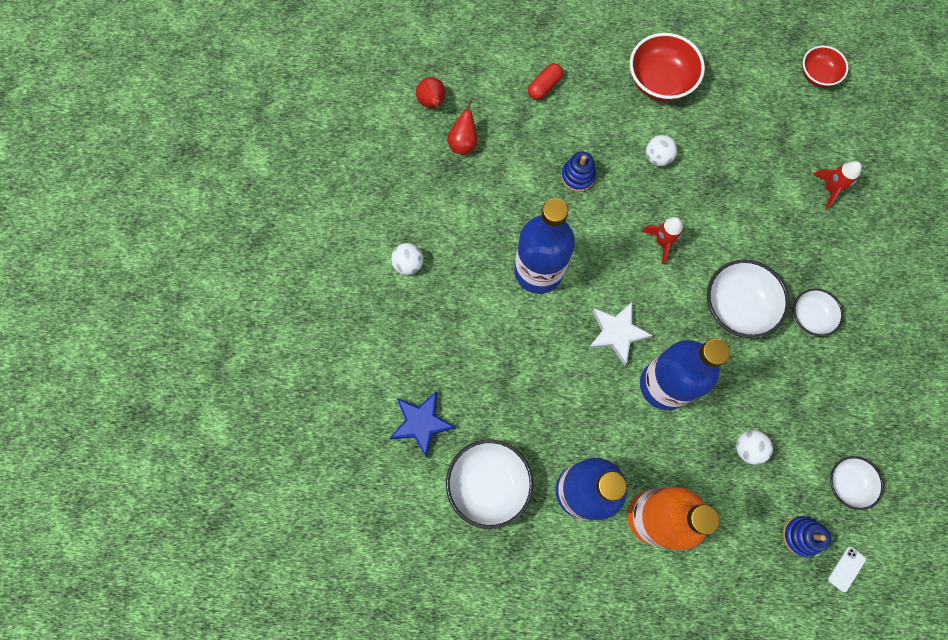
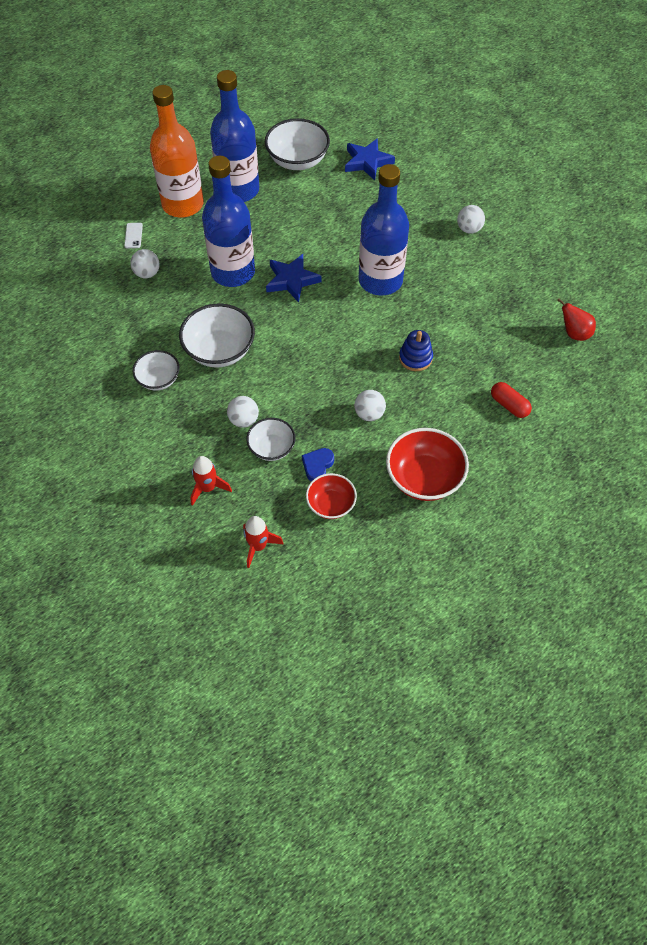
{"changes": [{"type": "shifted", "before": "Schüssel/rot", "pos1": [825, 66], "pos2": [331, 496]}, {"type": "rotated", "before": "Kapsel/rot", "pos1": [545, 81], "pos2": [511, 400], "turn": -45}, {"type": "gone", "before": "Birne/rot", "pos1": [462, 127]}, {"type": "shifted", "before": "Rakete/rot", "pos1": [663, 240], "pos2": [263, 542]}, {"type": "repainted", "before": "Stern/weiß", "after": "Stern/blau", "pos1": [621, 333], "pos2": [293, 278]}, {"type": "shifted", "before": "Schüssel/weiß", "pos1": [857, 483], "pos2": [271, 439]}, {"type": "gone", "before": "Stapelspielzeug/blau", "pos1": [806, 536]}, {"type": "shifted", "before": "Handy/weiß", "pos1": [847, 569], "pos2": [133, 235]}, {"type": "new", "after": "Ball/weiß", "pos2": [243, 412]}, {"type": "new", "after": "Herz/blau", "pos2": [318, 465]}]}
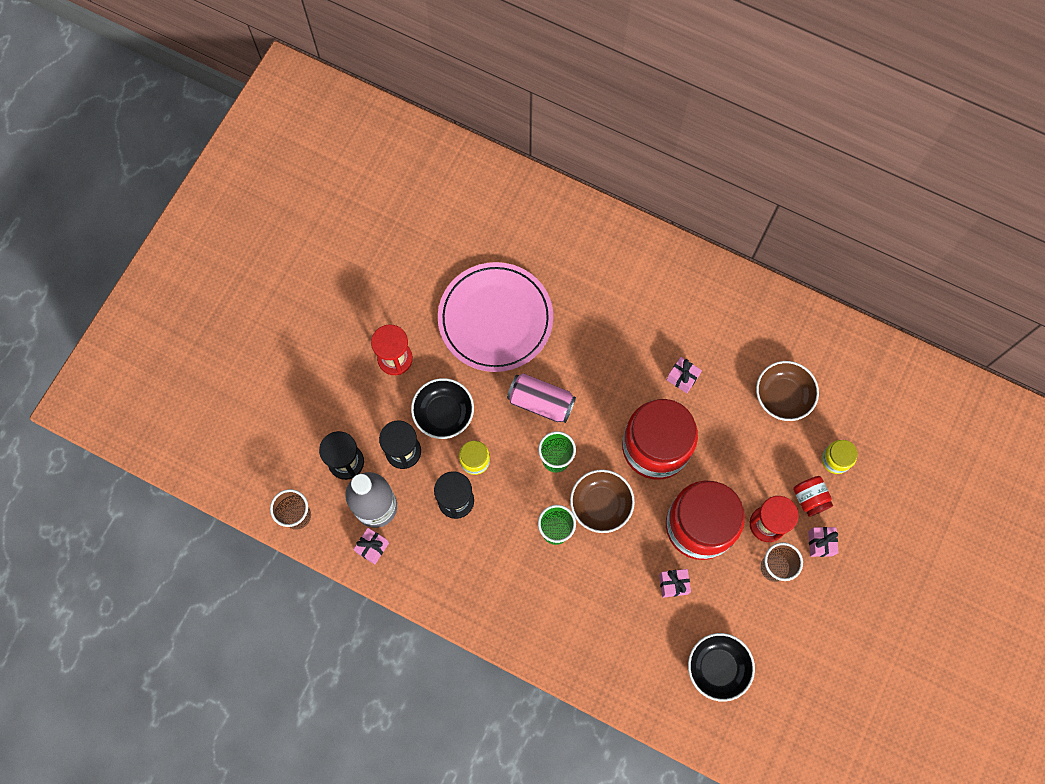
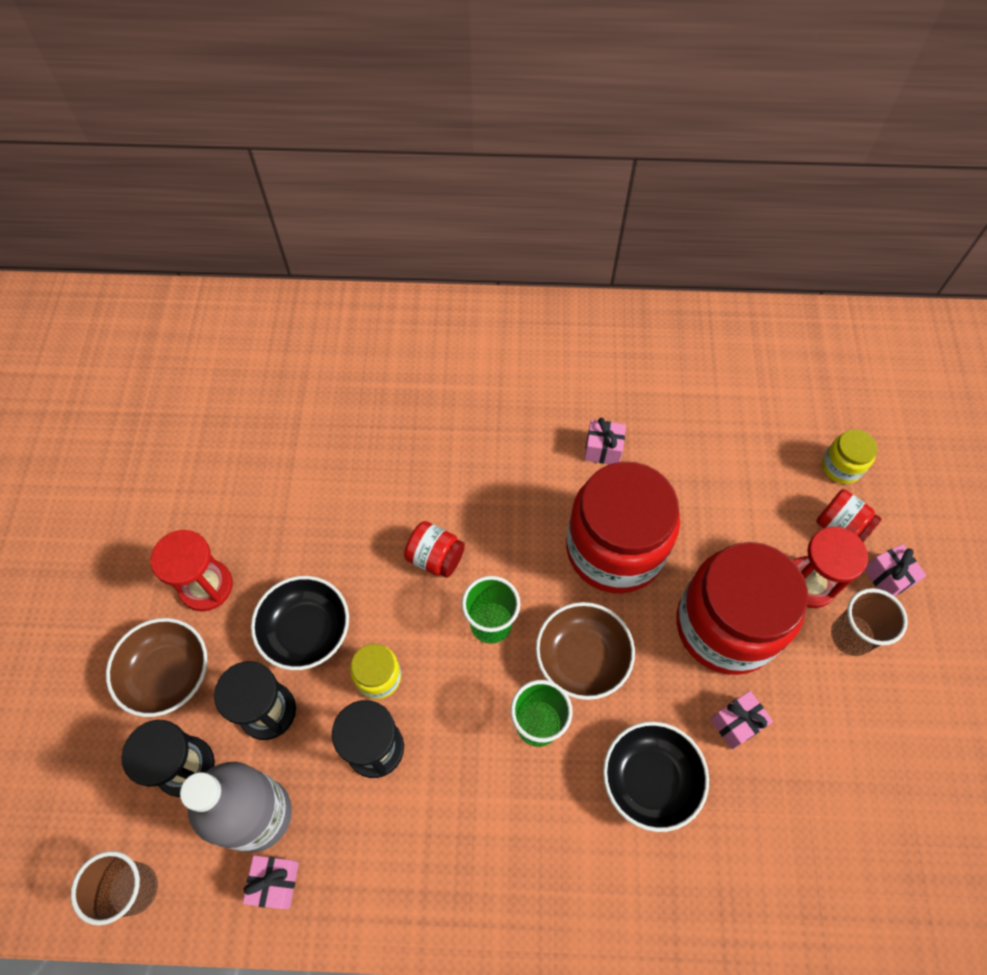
{"changes": [{"type": "gone", "before": "Teller/rosa", "pos1": [495, 317]}, {"type": "shifted", "before": "Schüssel/braun", "pos1": [787, 391], "pos2": [157, 667]}, {"type": "swapped", "before": "Dose/rosa", "after": "Einmachglas/rot", "pos1": [541, 398], "pos2": [434, 549]}, {"type": "shifted", "before": "Schüssel/schwarz", "pos1": [721, 667], "pos2": [656, 776]}]}
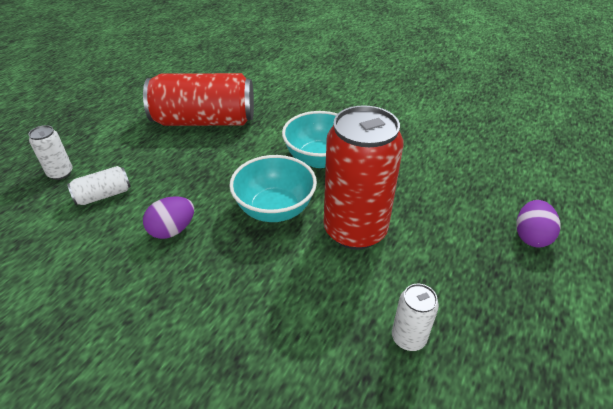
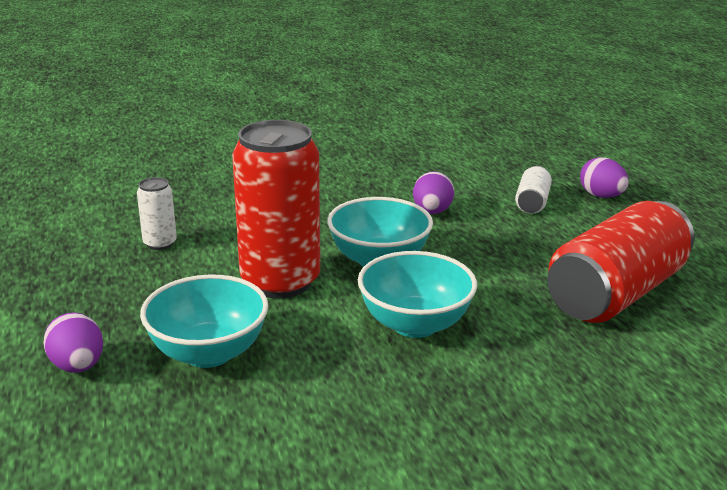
{"changes": [{"type": "swapped", "before": "Dose/weiß", "after": "Ei/lila", "pos1": [50, 152], "pos2": [604, 177]}, {"type": "new", "after": "Schüssel/türkis", "pos2": [204, 321]}]}
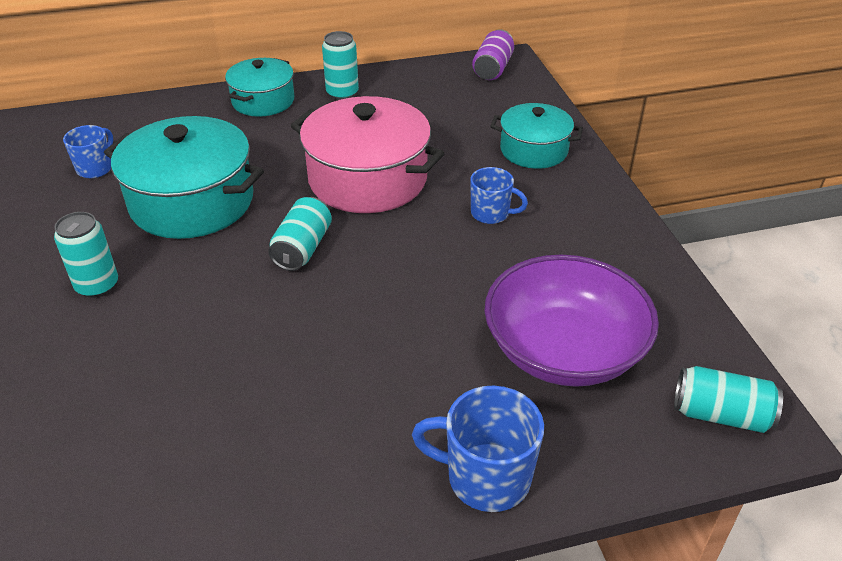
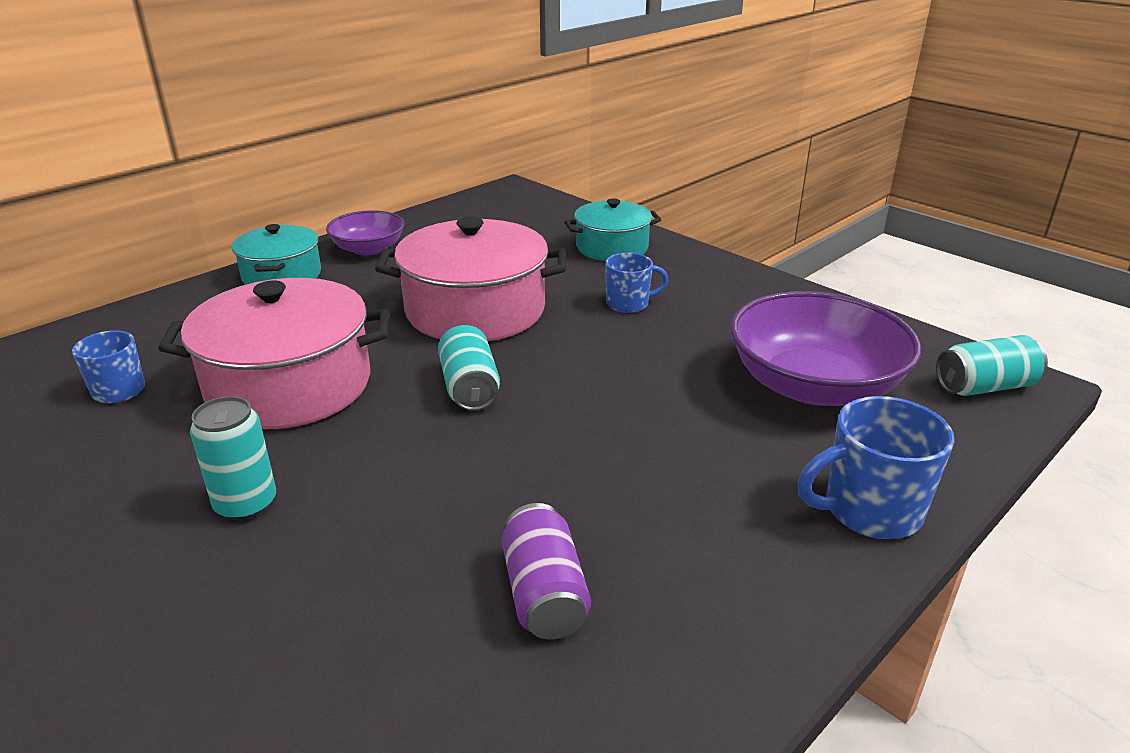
{"changes": [{"type": "shifted", "before": "Dose/lila", "pos1": [493, 54], "pos2": [546, 571]}, {"type": "swapped", "before": "Dose/türkis", "after": "Schüssel/lila", "pos1": [340, 65], "pos2": [365, 233]}, {"type": "repainted", "before": "Kochtopf/türkis", "after": "Kochtopf/rosa", "pos1": [184, 177], "pos2": [274, 353]}]}
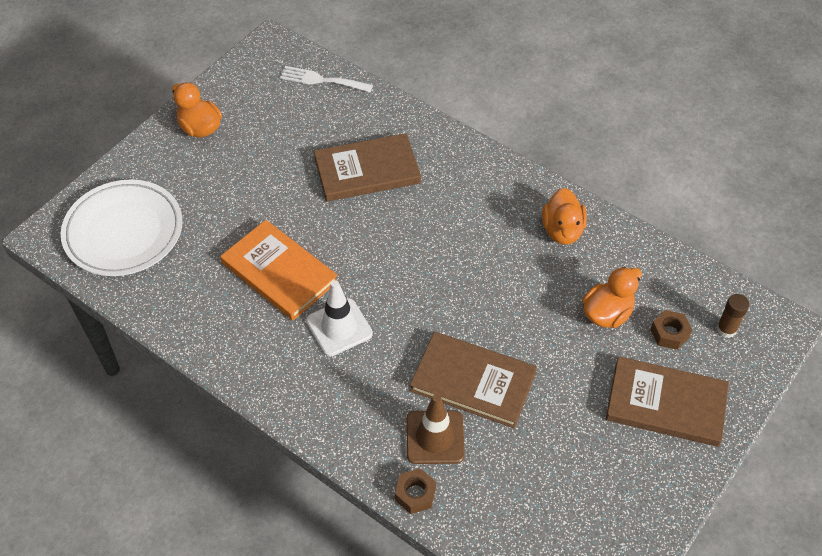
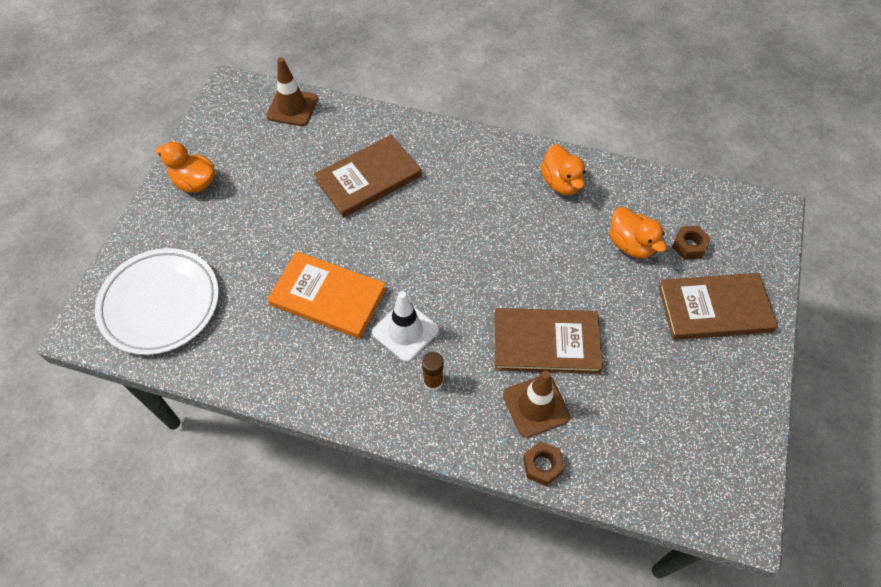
{"changes": [{"type": "swapped", "before": "Gabel/weiß", "after": "Leitkegel/braun", "pos1": [326, 79], "pos2": [292, 92]}, {"type": "rotated", "before": "Ente/orange", "pos1": [612, 297], "pos2": [637, 232], "turn": 120}, {"type": "shifted", "before": "Klebestift/braun", "pos1": [733, 316], "pos2": [433, 371]}]}
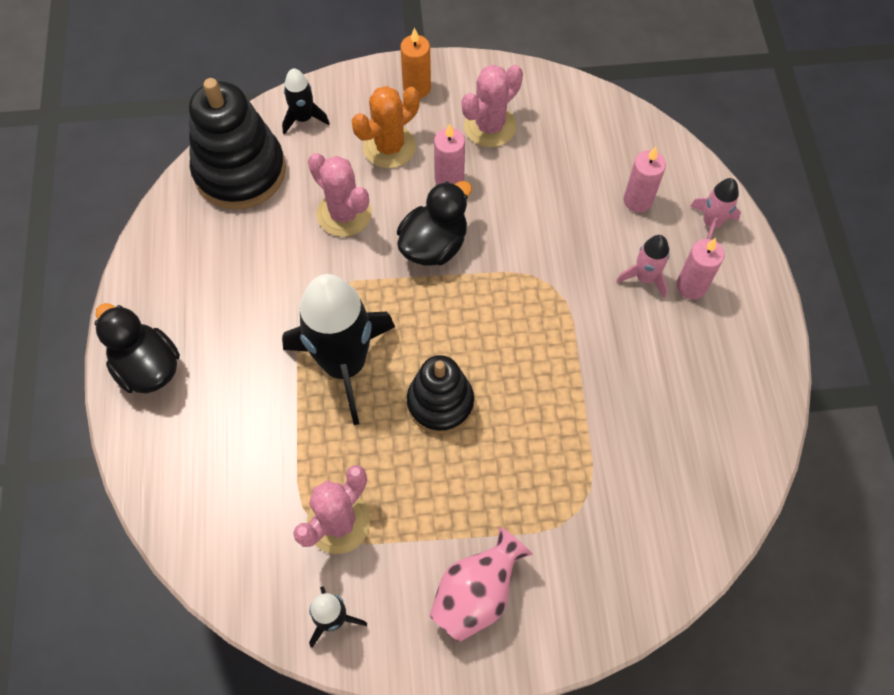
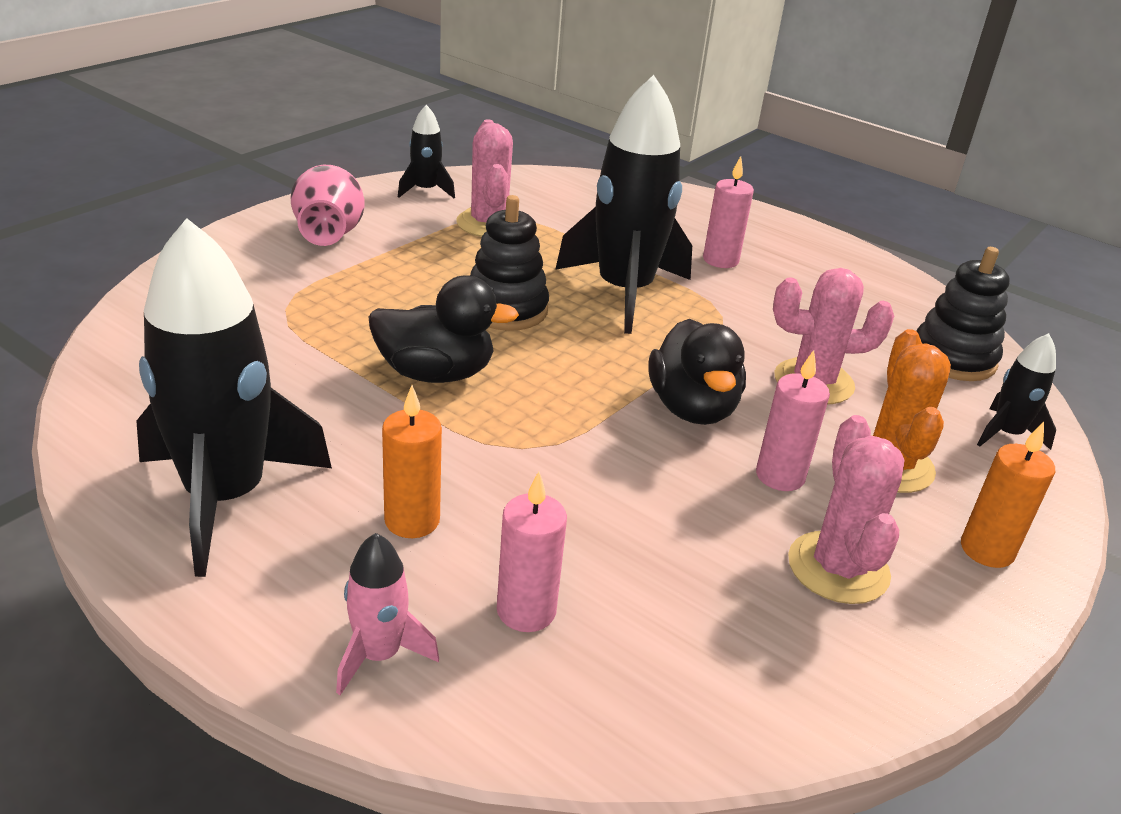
{"changes": [{"type": "scaled", "before": "Stapelspielzeug/schwarz", "pos1": [237, 143], "pos2": [963, 314], "scale": 0.65}, {"type": "swapped", "before": "Rakete/rosa", "after": "Kerze/orange", "pos1": [643, 267], "pos2": [412, 461]}, {"type": "shifted", "before": "Kerze/rosa", "pos1": [700, 268], "pos2": [728, 212]}, {"type": "shifted", "before": "Ente/schwarz", "pos1": [137, 348], "pos2": [444, 329]}, {"type": "new", "after": "Rakete/schwarz", "pos2": [234, 397]}]}
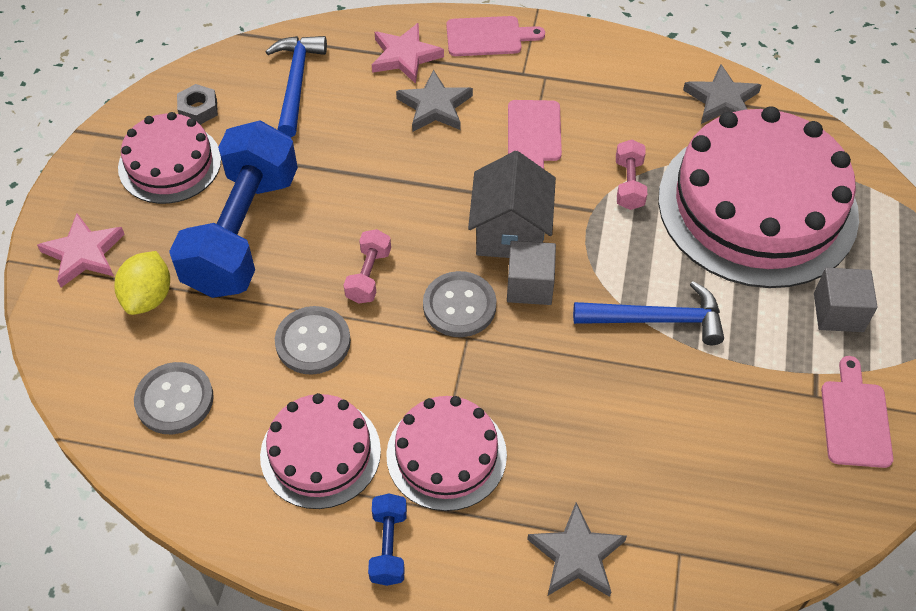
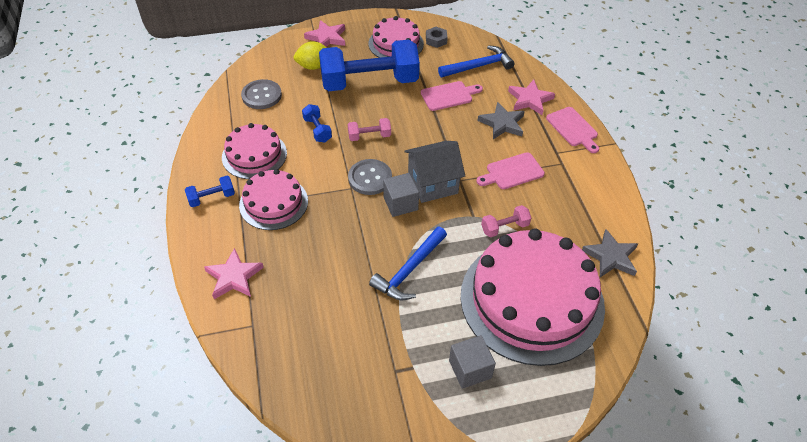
{"changes": [{"type": "rotated", "before": "Hammer/blau", "pos1": [648, 313], "pos2": [408, 263], "turn": 60}, {"type": "swapped", "before": "Knopf/grau", "after": "Hantel/blau", "pos1": [313, 340], "pos2": [317, 123]}, {"type": "shifted", "before": "Schneidebrett/rosa", "pos1": [857, 412], "pos2": [452, 96]}, {"type": "repainted", "before": "Stern/grau", "after": "Stern/rosa", "pos1": [577, 549], "pos2": [234, 273]}]}
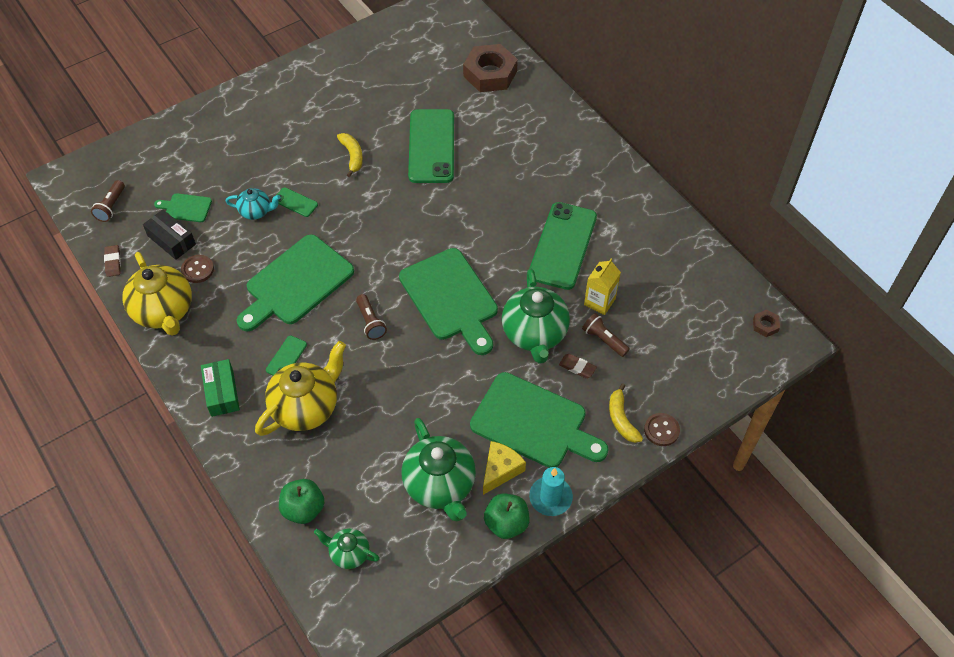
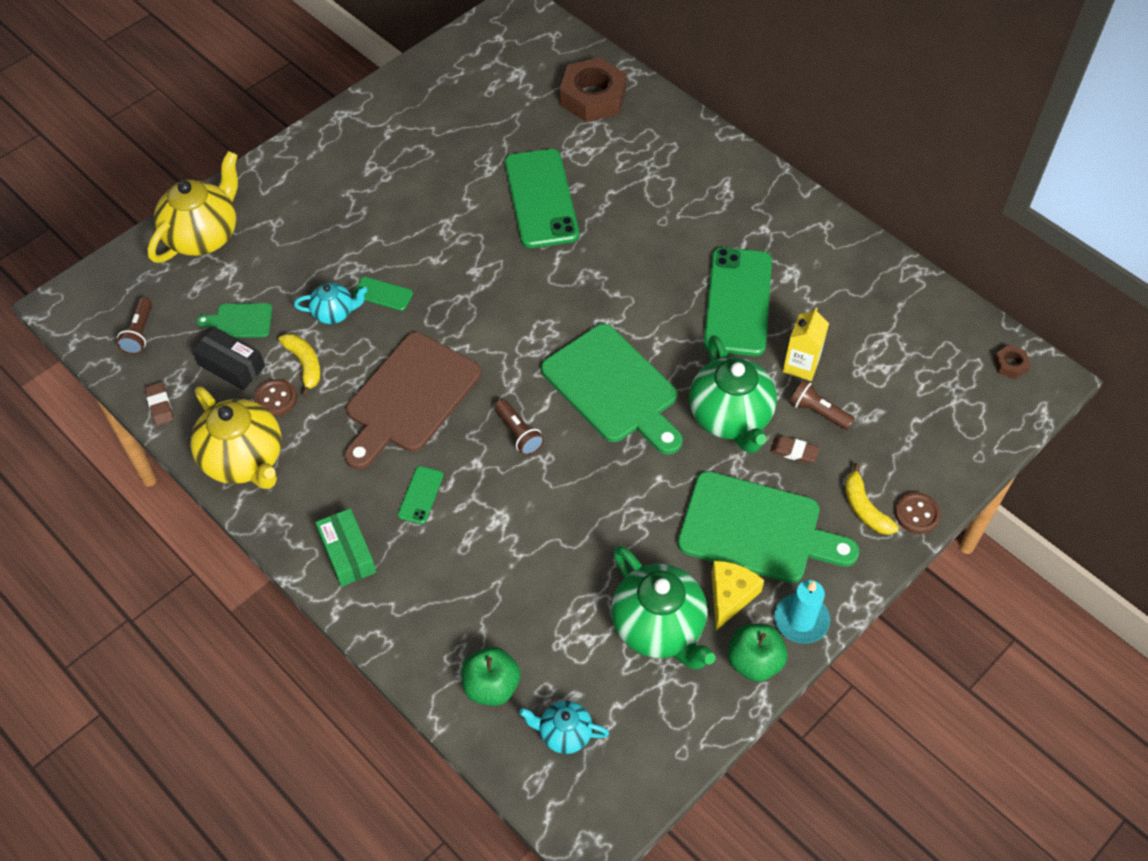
{"changes": [{"type": "shifted", "before": "Banane/gelb", "pos1": [350, 155], "pos2": [299, 365]}, {"type": "repainted", "before": "Schneidebrett/grün", "after": "Schneidebrett/braun", "pos1": [295, 282], "pos2": [412, 400]}, {"type": "shifted", "before": "Teekanne/gelb", "pos1": [300, 388], "pos2": [192, 207]}, {"type": "repainted", "before": "Teekanne/grün", "after": "Teekanne/türkis", "pos1": [347, 548], "pos2": [564, 727]}]}
